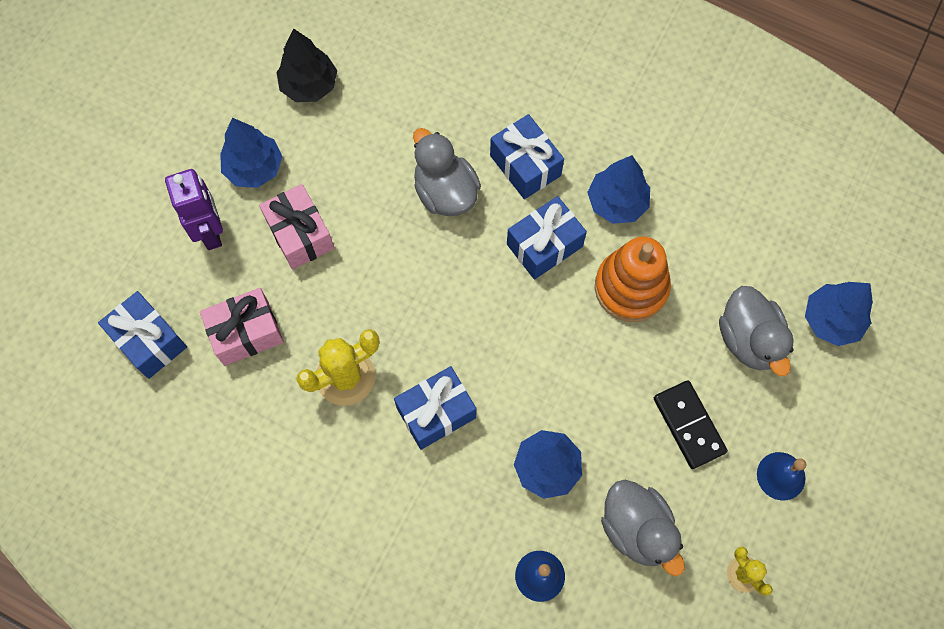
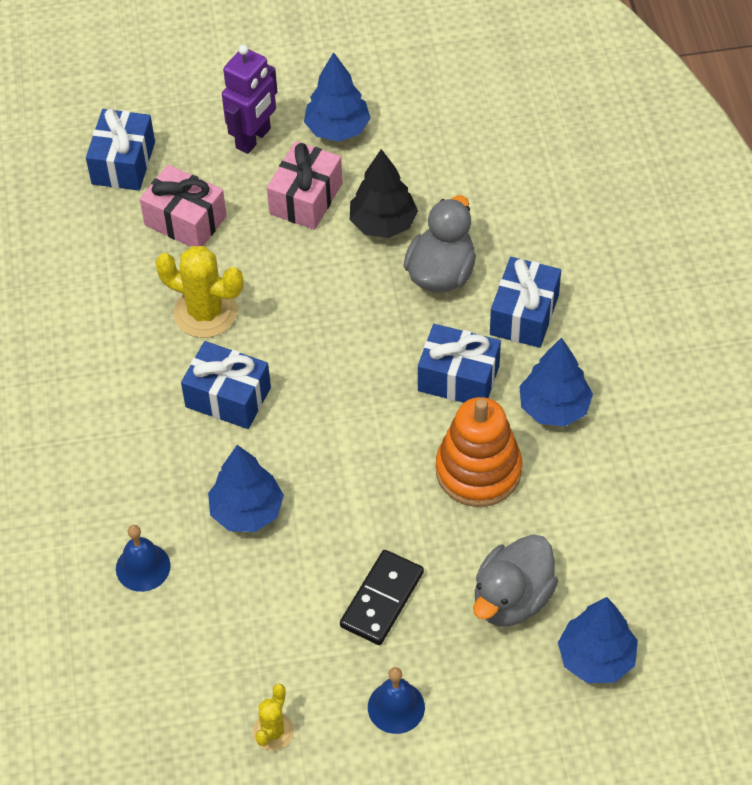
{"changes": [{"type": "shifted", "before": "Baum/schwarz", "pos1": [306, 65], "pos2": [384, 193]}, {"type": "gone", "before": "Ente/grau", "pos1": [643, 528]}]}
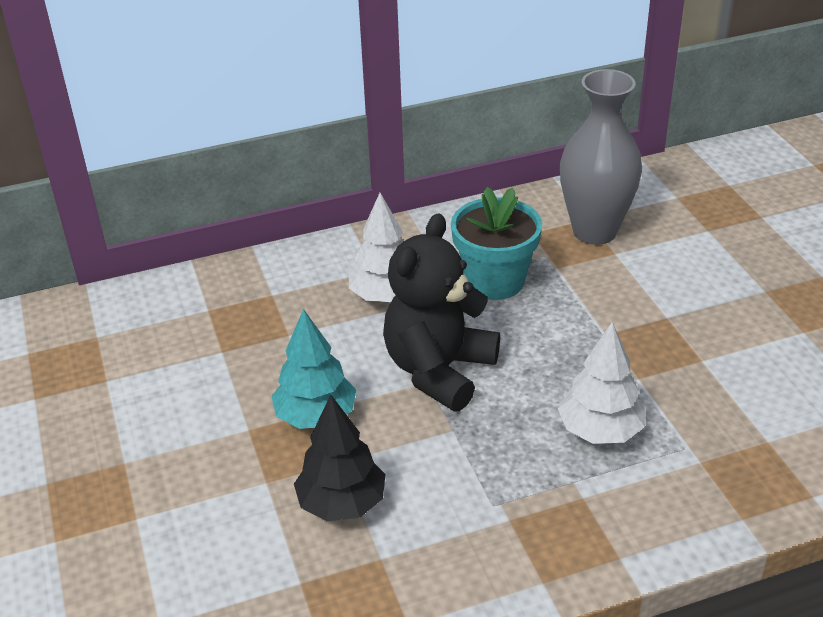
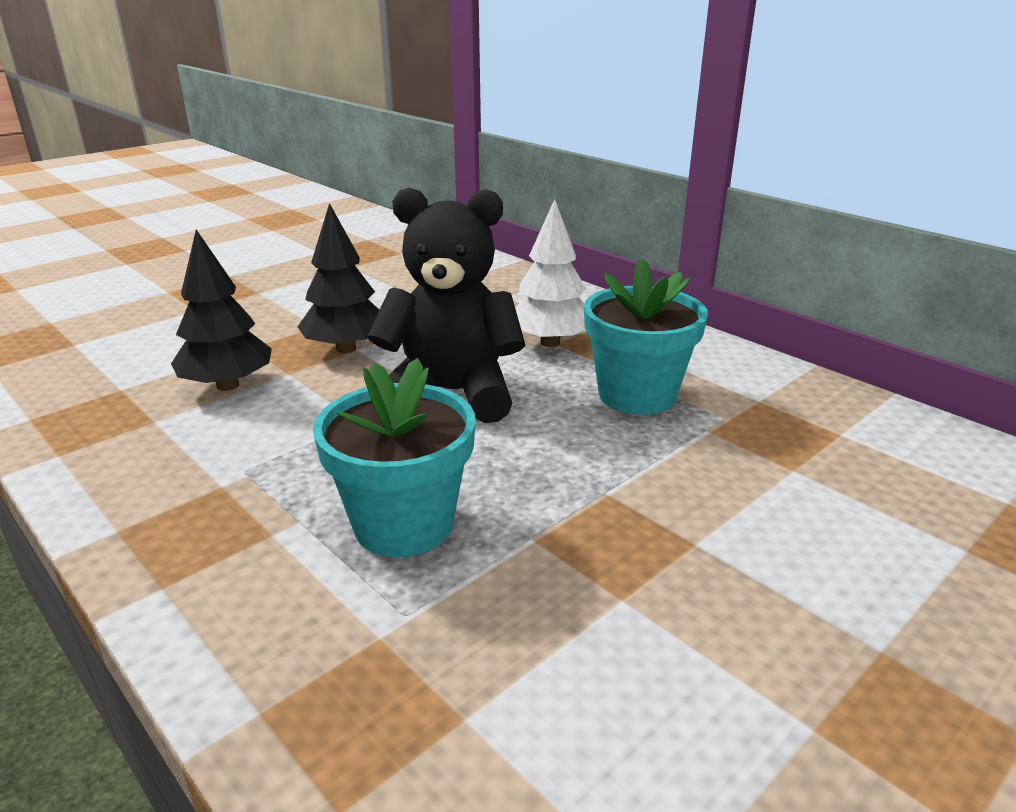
{"changes": [{"type": "gone", "before": "Vase/grau", "pos1": [601, 157]}, {"type": "repainted", "before": "Baum/türkis", "after": "Baum/schwarz", "pos1": [313, 369], "pos2": [338, 278]}, {"type": "swapped", "before": "Baum/weiß", "after": "Blumentopf/türkis", "pos1": [601, 383], "pos2": [394, 457]}]}
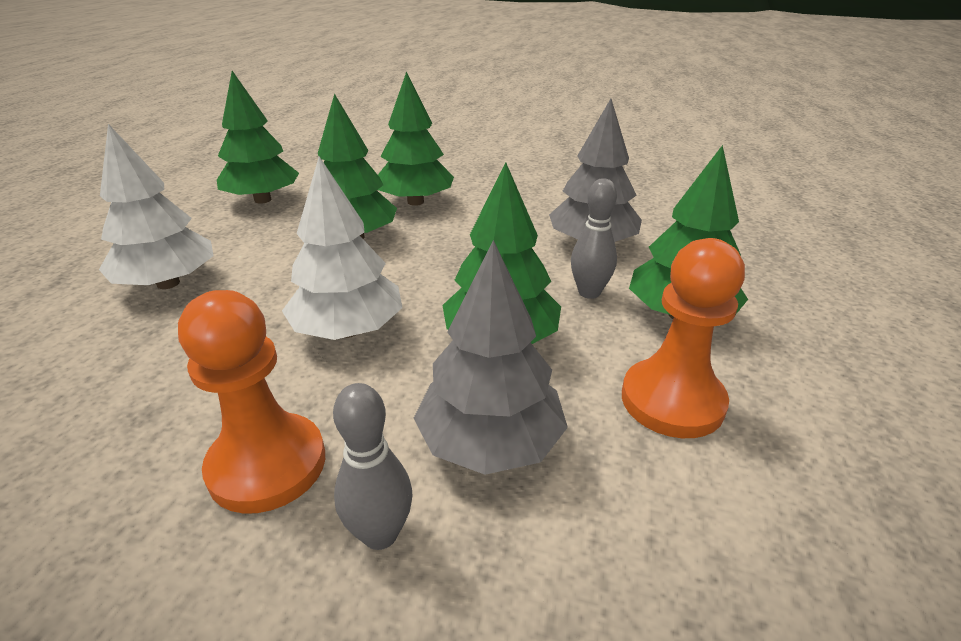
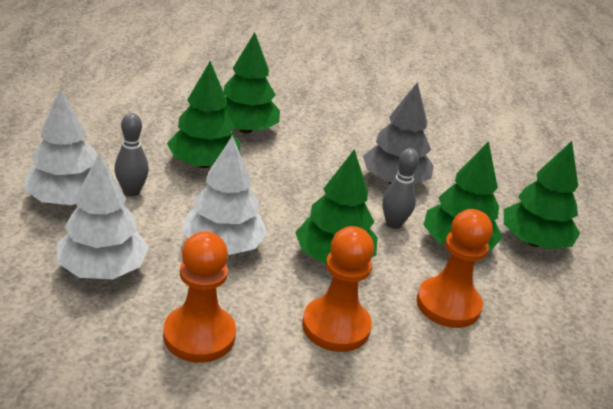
{"changes": [{"type": "shifted", "before": "Baum/grün", "pos1": [258, 137], "pos2": [542, 195]}, {"type": "swapped", "before": "Baum/grau", "after": "Bauer/orange", "pos1": [491, 357], "pos2": [338, 289]}, {"type": "shifted", "before": "Bowlingkegel/grau", "pos1": [373, 466], "pos2": [131, 154]}, {"type": "new", "after": "Baum/weiß", "pos2": [103, 216]}]}
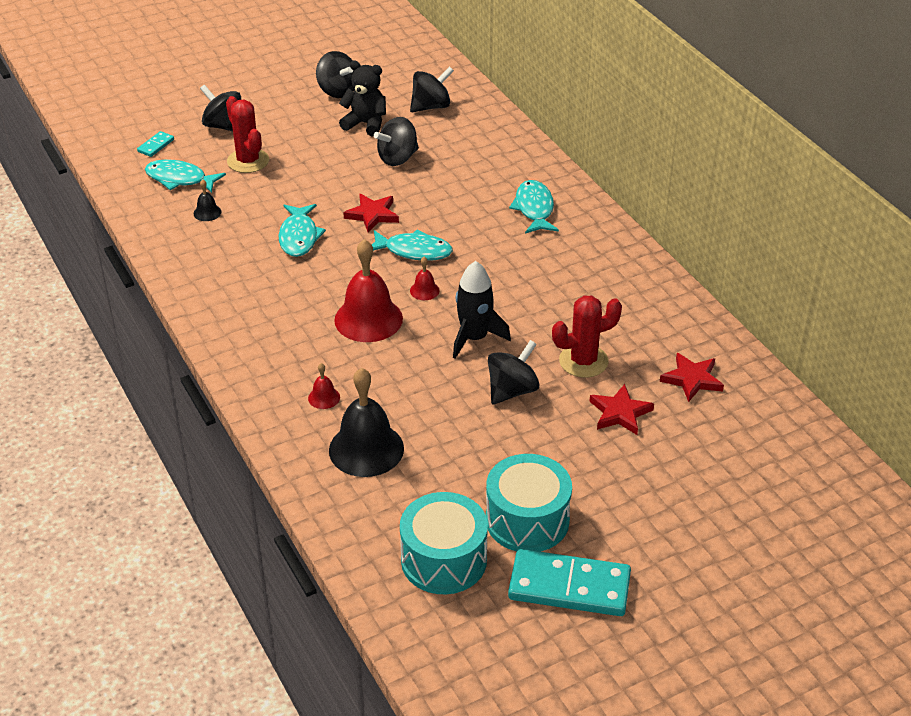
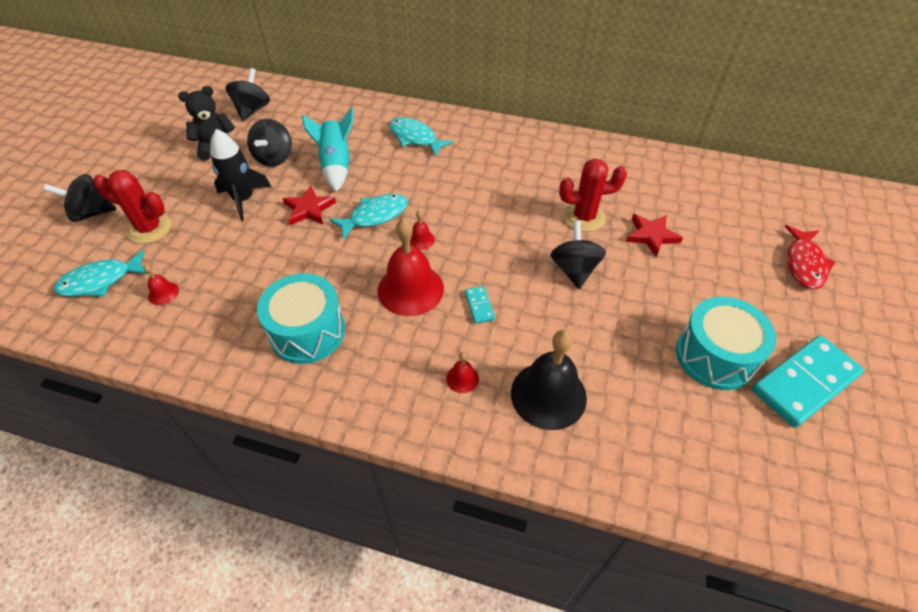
{"changes": [{"type": "gone", "before": "Kreisel/schwarz", "pos1": [335, 74]}, {"type": "shifted", "before": "Dominostein/türkis", "pos1": [155, 144], "pos2": [480, 305]}, {"type": "repainted", "before": "Glocke/schwarz", "after": "Glocke/rot", "pos1": [207, 200], "pos2": [161, 285]}, {"type": "gone", "before": "Fisch/türkis", "pos1": [302, 230]}, {"type": "shifted", "before": "Rakete/schwarz", "pos1": [482, 310], "pos2": [240, 175]}, {"type": "rotated", "before": "Kaktus/rot", "pos1": [587, 336], "pos2": [593, 195], "turn": 60}, {"type": "gone", "before": "Stern/rot", "pos1": [692, 377]}, {"type": "shifted", "before": "Trommel/türkis", "pos1": [444, 543], "pos2": [301, 318]}, {"type": "new", "after": "Rakete/türkis", "pos2": [328, 150]}, {"type": "new", "after": "Fisch/rot", "pos2": [810, 257]}]}
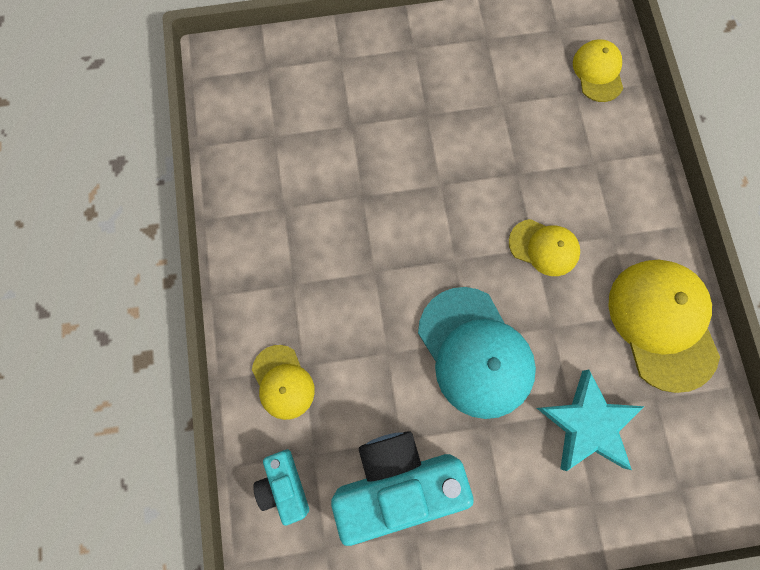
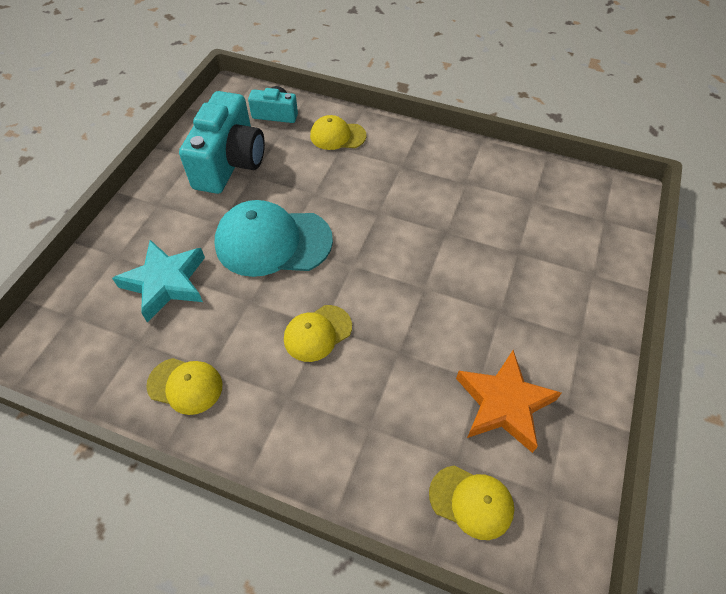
{"changes": [{"type": "scaled", "before": "Kappe/gelb", "pos1": [664, 326], "pos2": [184, 386], "scale": 0.55}, {"type": "new", "after": "Stern/orange", "pos2": [509, 401]}]}
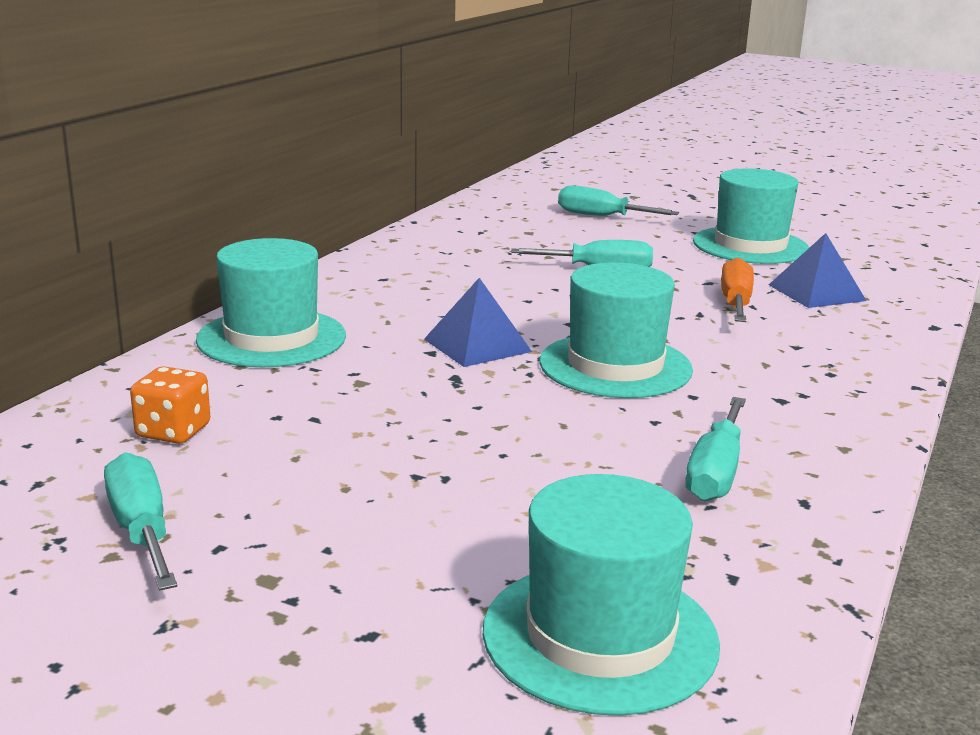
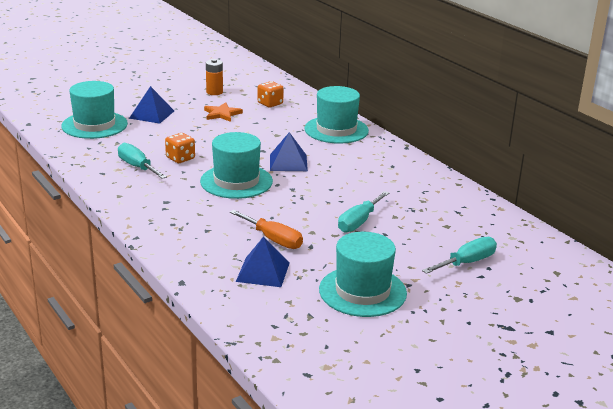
{"changes": [{"type": "swapped", "before": "Schraubenzieher/türkis", "after": "Batterie/orange", "pos1": [140, 521], "pos2": [214, 77]}, {"type": "new", "after": "Pyramide/blau", "pos2": [151, 105]}, {"type": "new", "after": "Stern/orange", "pos2": [223, 112]}, {"type": "new", "after": "Spielwürfel/orange", "pos2": [180, 148]}]}
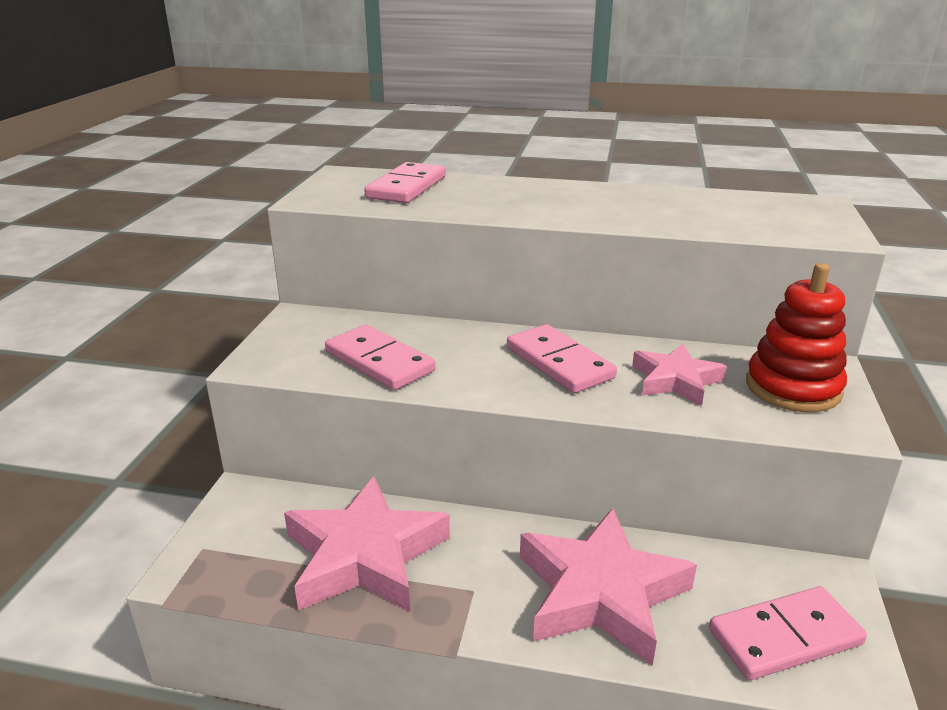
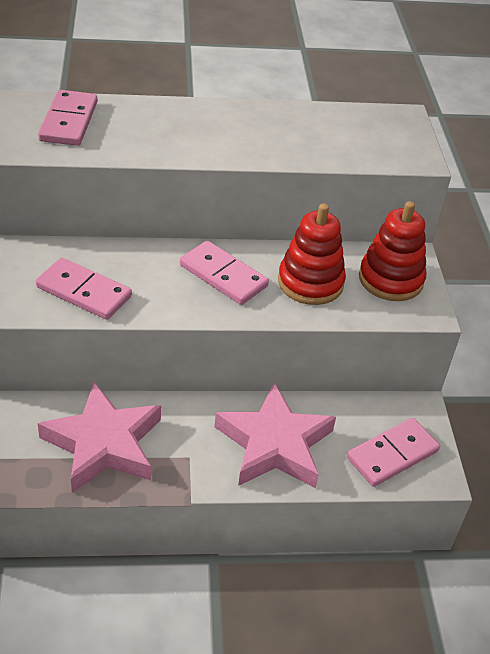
{"changes": [{"type": "swapped", "before": "Stern/rosa", "after": "Stapelspielzeug/rot", "pos1": [679, 375], "pos2": [312, 254]}]}
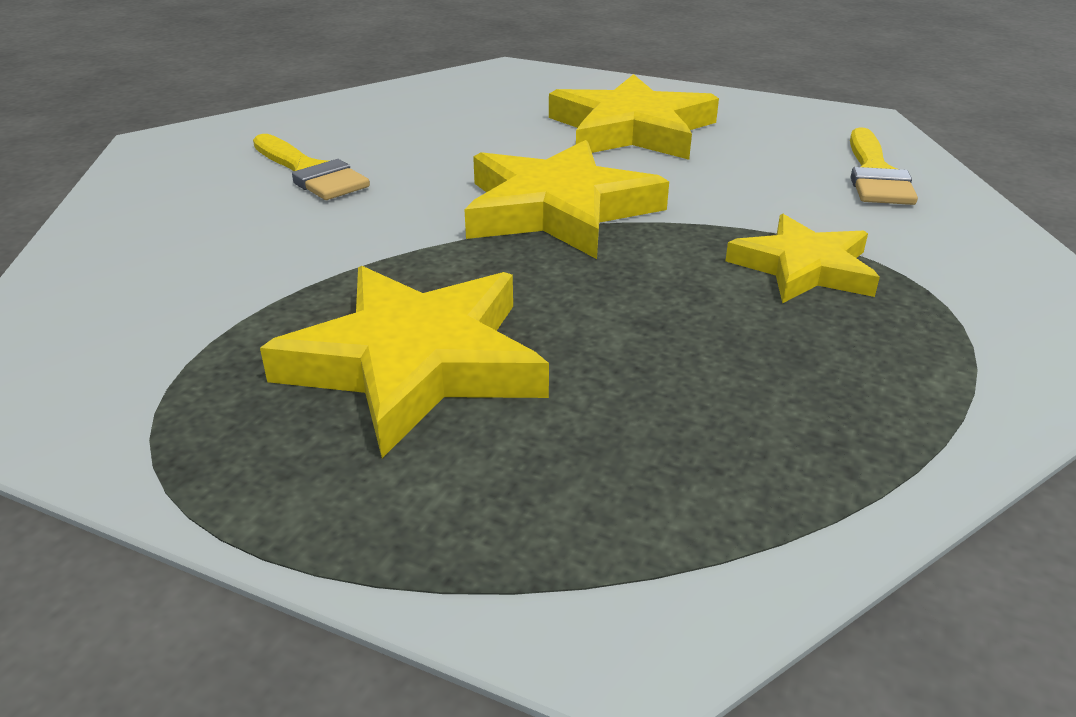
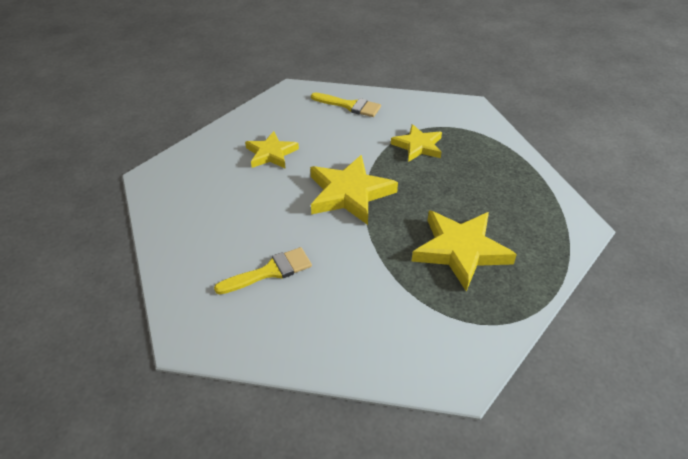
{"changes": [{"type": "scaled", "before": "Stern/gelb", "pos1": [634, 117], "pos2": [272, 150], "scale": 0.63}]}
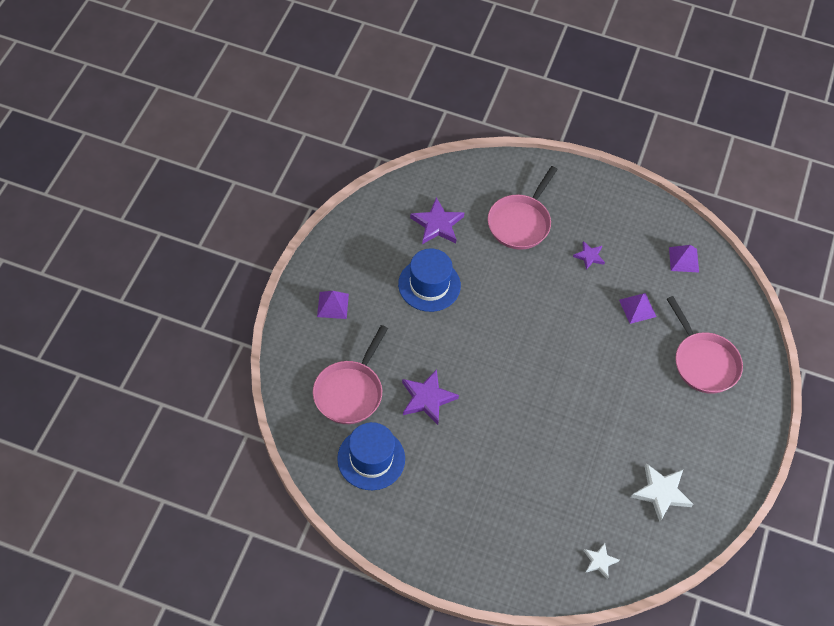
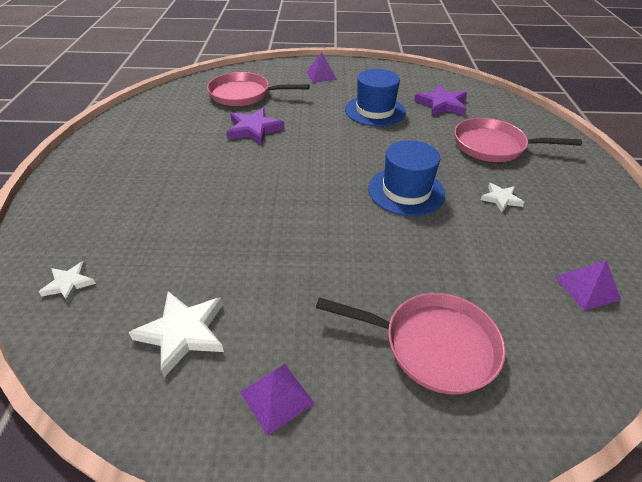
{"changes": [{"type": "repainted", "before": "Stern/lila", "after": "Stern/weiß", "pos1": [589, 255], "pos2": [503, 197]}, {"type": "shifted", "before": "Pyramide/lila", "pos1": [637, 308], "pos2": [277, 400]}, {"type": "rotated", "before": "Pfanne/rosa", "pos1": [705, 345], "pos2": [411, 344], "turn": -120}, {"type": "shifted", "before": "Hut/blau", "pos1": [371, 456], "pos2": [406, 178]}]}
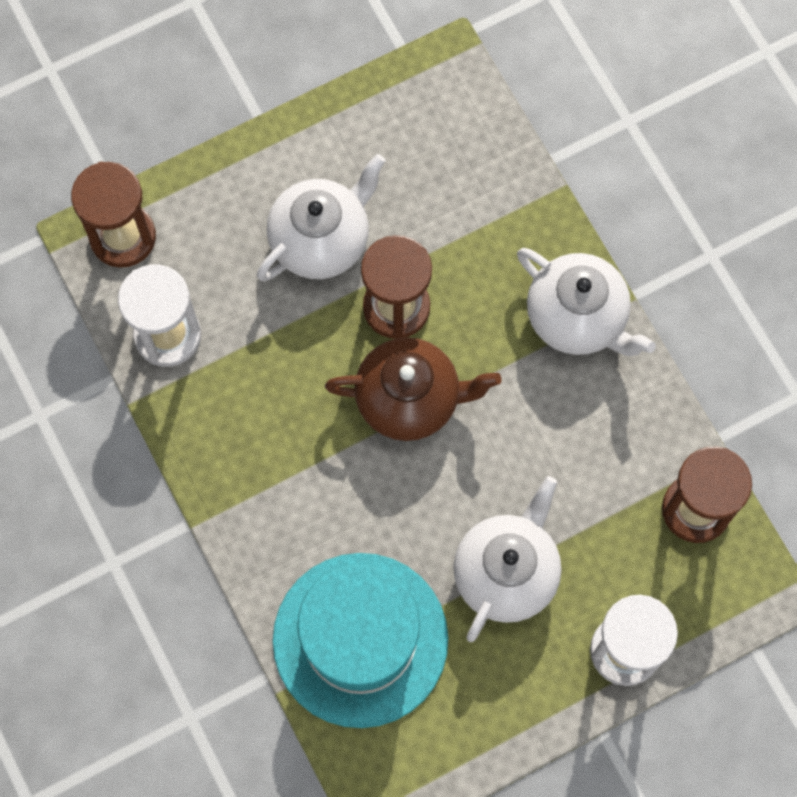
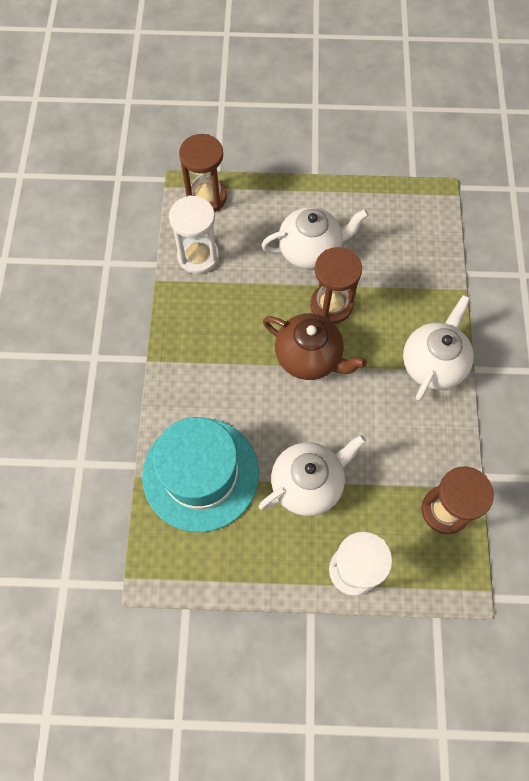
{"changes": [{"type": "rotated", "before": "Teekanne/weiß", "pos1": [586, 302], "pos2": [438, 348], "turn": -135}]}
